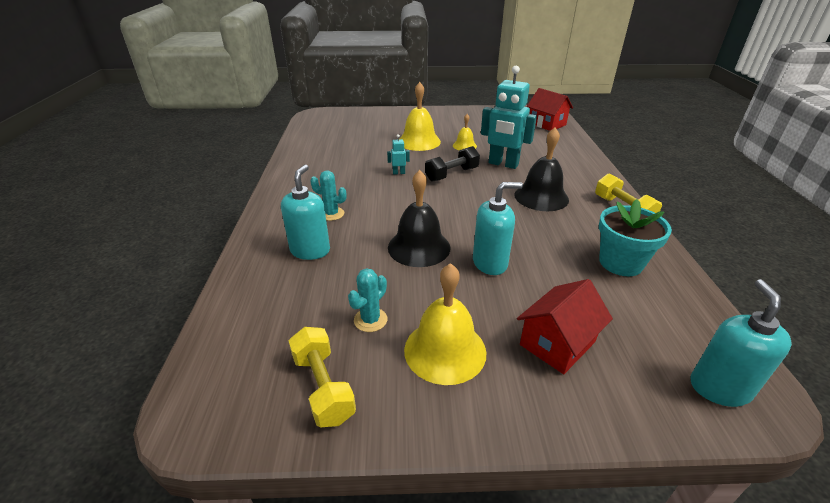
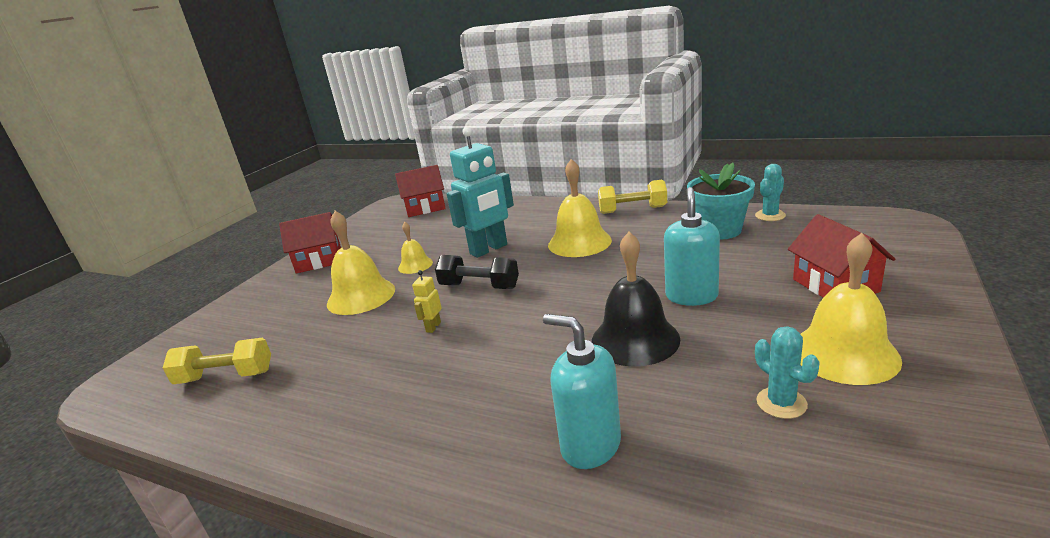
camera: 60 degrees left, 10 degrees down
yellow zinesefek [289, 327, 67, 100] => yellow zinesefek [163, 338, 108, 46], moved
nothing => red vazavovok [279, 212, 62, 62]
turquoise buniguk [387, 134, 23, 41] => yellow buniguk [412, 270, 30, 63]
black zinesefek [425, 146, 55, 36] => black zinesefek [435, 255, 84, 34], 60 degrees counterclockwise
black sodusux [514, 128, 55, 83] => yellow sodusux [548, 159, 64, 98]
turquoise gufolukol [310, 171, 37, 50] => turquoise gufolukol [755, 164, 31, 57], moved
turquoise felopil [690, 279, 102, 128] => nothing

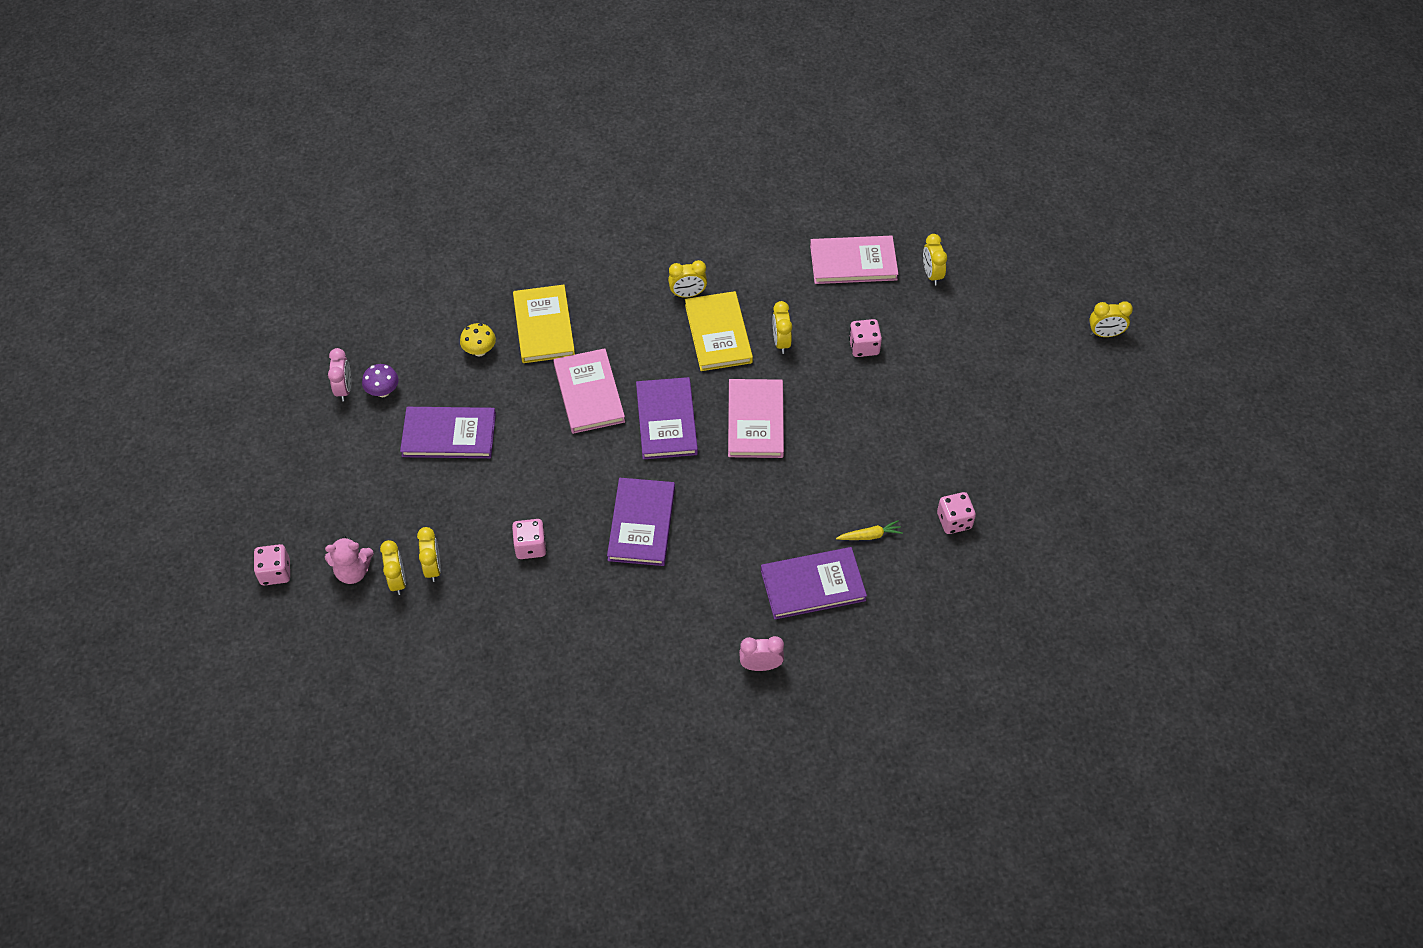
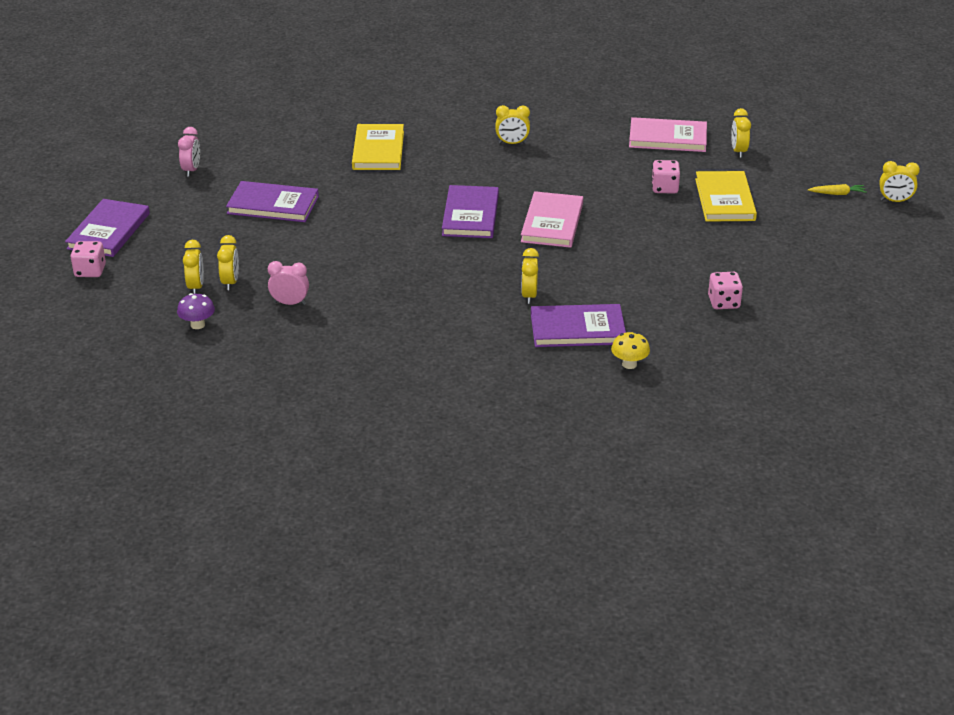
camera: 10 degrees right, 20 degrees down
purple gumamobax [607, 478, 68, 88] => purple gumamobax [65, 199, 85, 58], moved
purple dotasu [362, 364, 37, 33] => purple dotasu [177, 293, 38, 36], moved
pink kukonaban [739, 636, 45, 35] => pink kukonaban [268, 261, 41, 44], moved
yellow kukonaban [772, 301, 20, 53] => yellow kukonaban [521, 248, 18, 56], moved
yellow dotasu [460, 323, 36, 33] => yellow dotasu [611, 332, 39, 37], moved
yellow gumamobax [685, 291, 68, 80] => yellow gumamobax [695, 171, 62, 51], moved
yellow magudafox [836, 520, 67, 20] => yellow magudafox [808, 184, 59, 11], moved
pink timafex [325, 536, 49, 48] => nothing
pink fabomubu [512, 519, 35, 40] => nothing
pink gumamobax [553, 348, 72, 86] => nothing

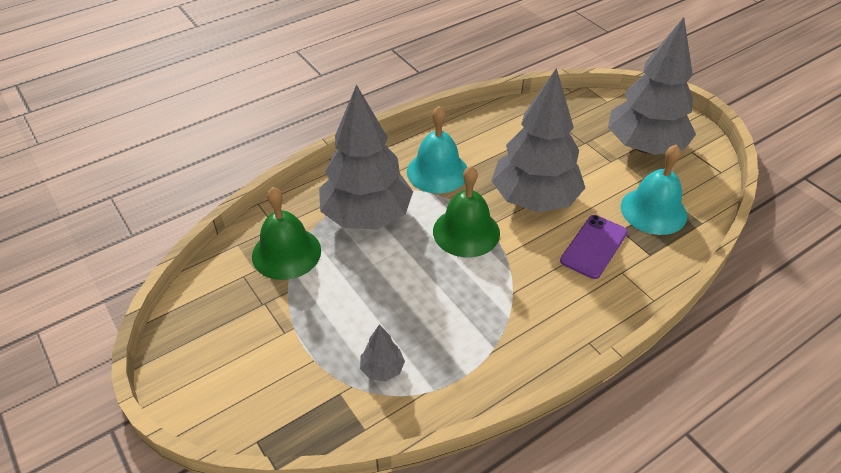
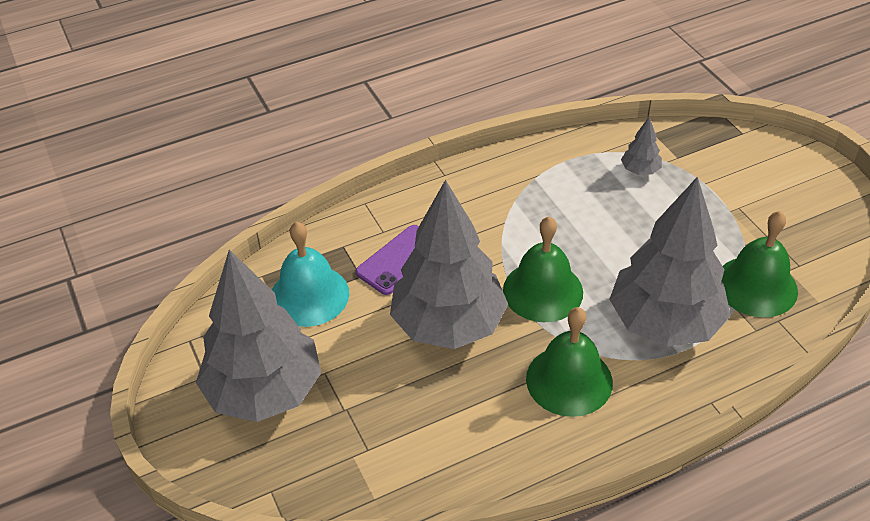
camera: 170 degrees left, 0 degrees up
turquoise sodusux [407, 106, 60, 88] => green sodusux [526, 307, 87, 110]

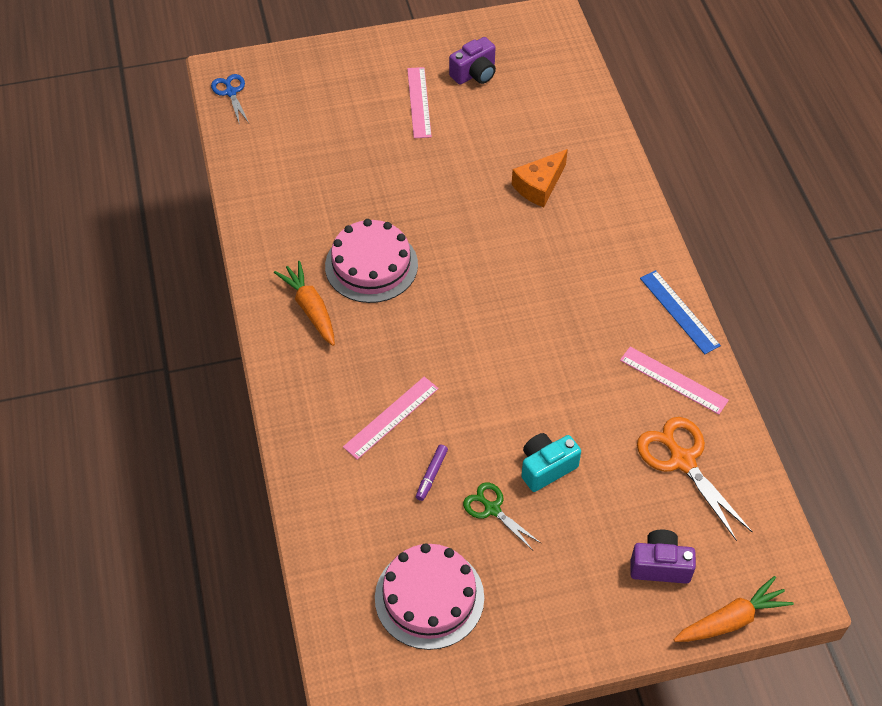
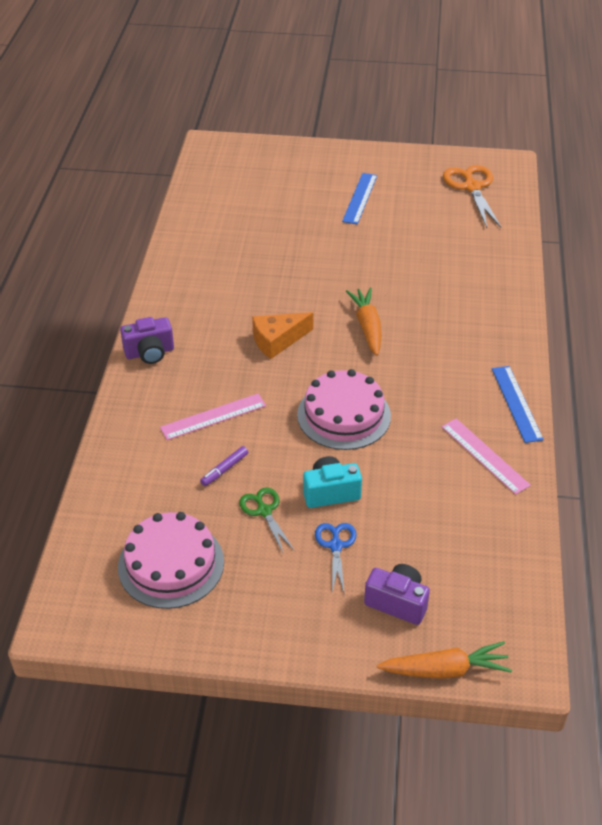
camera: 20 degrees right, 10 degrees down
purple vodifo [449, 37, 47, 48] => purple vodifo [120, 317, 54, 47], moved
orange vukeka [512, 149, 56, 58] => orange vukeka [252, 312, 61, 47], moved
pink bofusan [325, 219, 93, 84] => pink bofusan [297, 369, 94, 81], moved
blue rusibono [211, 74, 38, 51] => blue rusibono [315, 523, 42, 72], moved
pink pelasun [407, 67, 25, 71] => blue pelasun [342, 173, 35, 51]
orange magudafox [274, 261, 61, 85] => orange magudafox [346, 288, 35, 68], moved
orange rusibono [637, 417, 115, 124] => orange rusibono [443, 165, 58, 63], moved

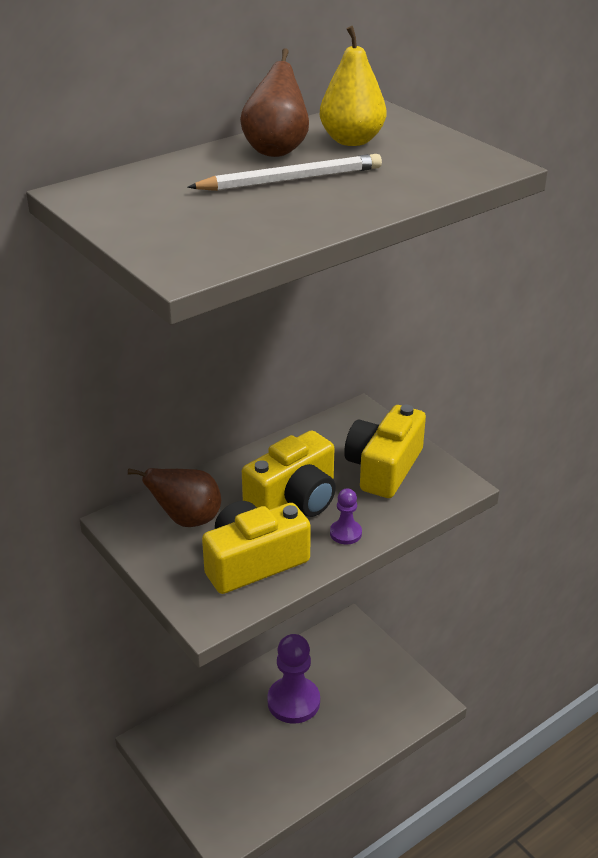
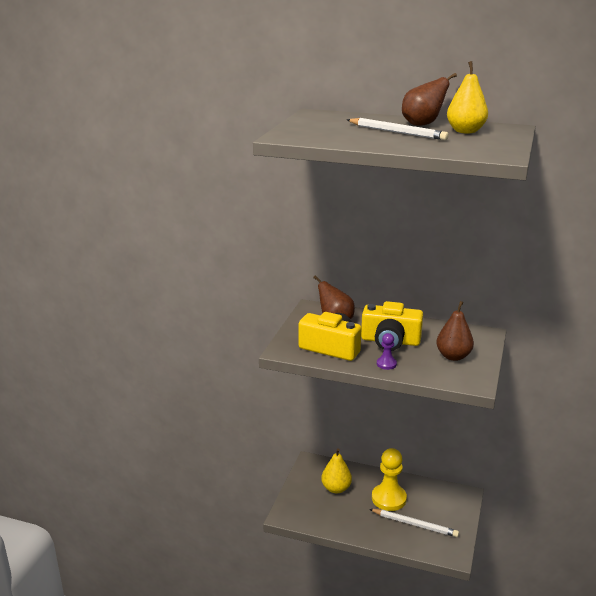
camera: 55 degrees right, 10 degrees down
nothing => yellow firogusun [321, 448, 31, 45]
nothing => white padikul [369, 509, 90, 28]
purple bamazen [267, 634, 53, 90] => yellow bamazen [372, 448, 35, 63]
yellow vodifo [344, 405, 82, 93] => brown firogusun [436, 301, 38, 60]

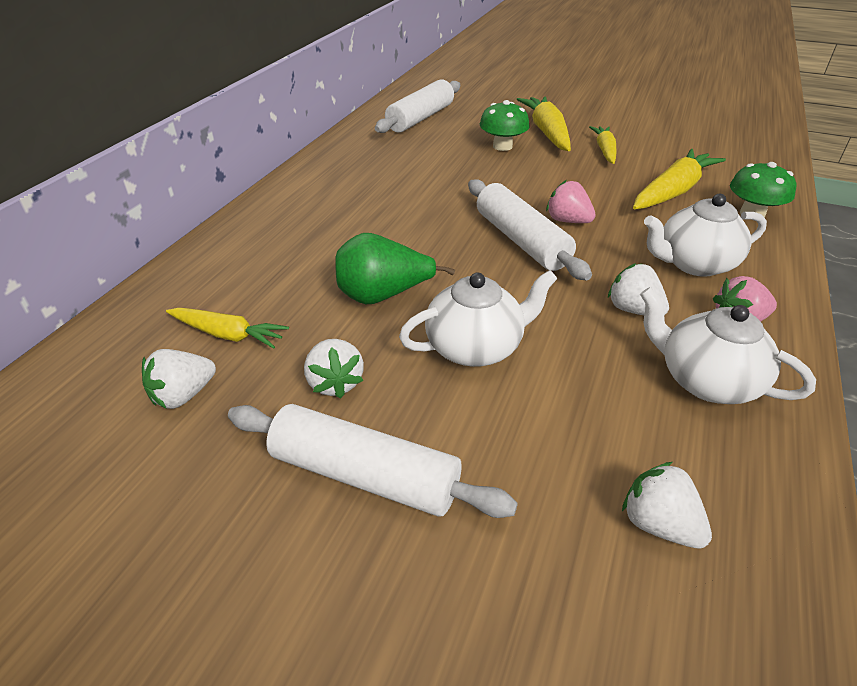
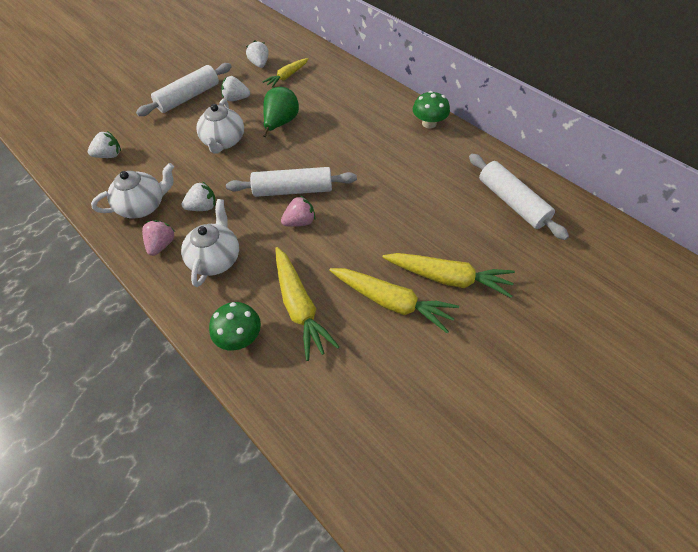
camera: 115 degrees right, 15 degrees up
yellow magudafox [589, 126, 27, 38] => yellow magudafox [329, 268, 130, 66], x1.62
green dotasu [480, 100, 50, 51] => green dotasu [413, 91, 37, 37], moved

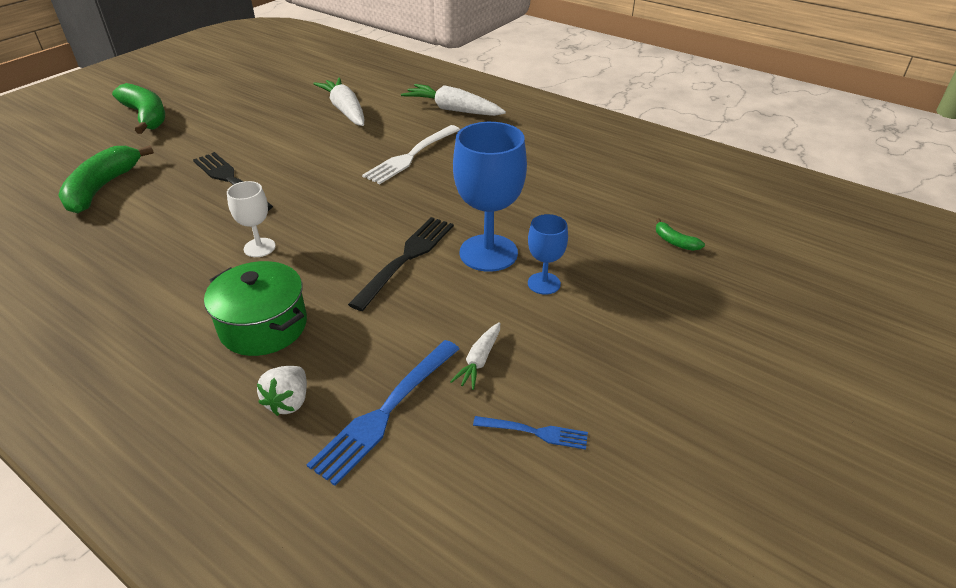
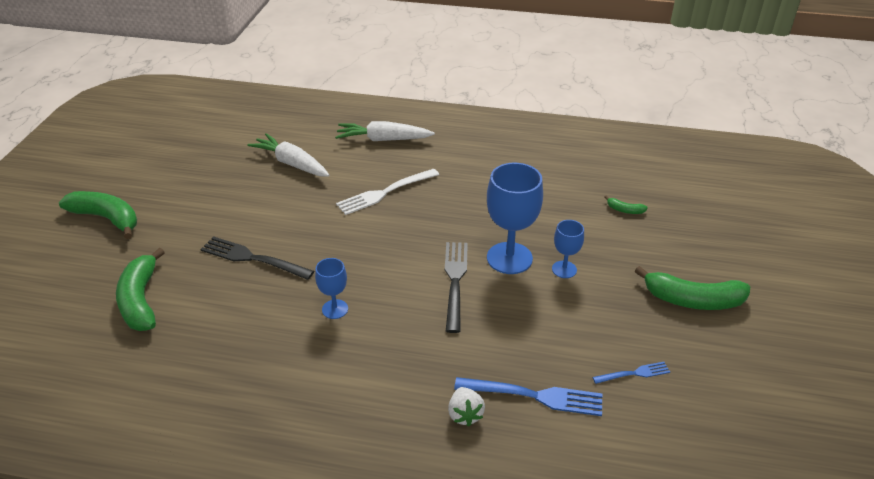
camera: 25 degrees left, 0 degrees up
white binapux [227, 181, 49, 76] => blue binapux [315, 258, 33, 61]
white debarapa [362, 125, 98, 59] => white debarapa [336, 169, 103, 46], 45 degrees clockwise
blue debarapa [307, 340, 153, 146] => blue debarapa [454, 377, 148, 39], 90 degrees counterclockwise
nothing => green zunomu [635, 266, 115, 44]
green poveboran [204, 261, 103, 95] => nothing
white magudafox [450, 322, 50, 68] => nothing

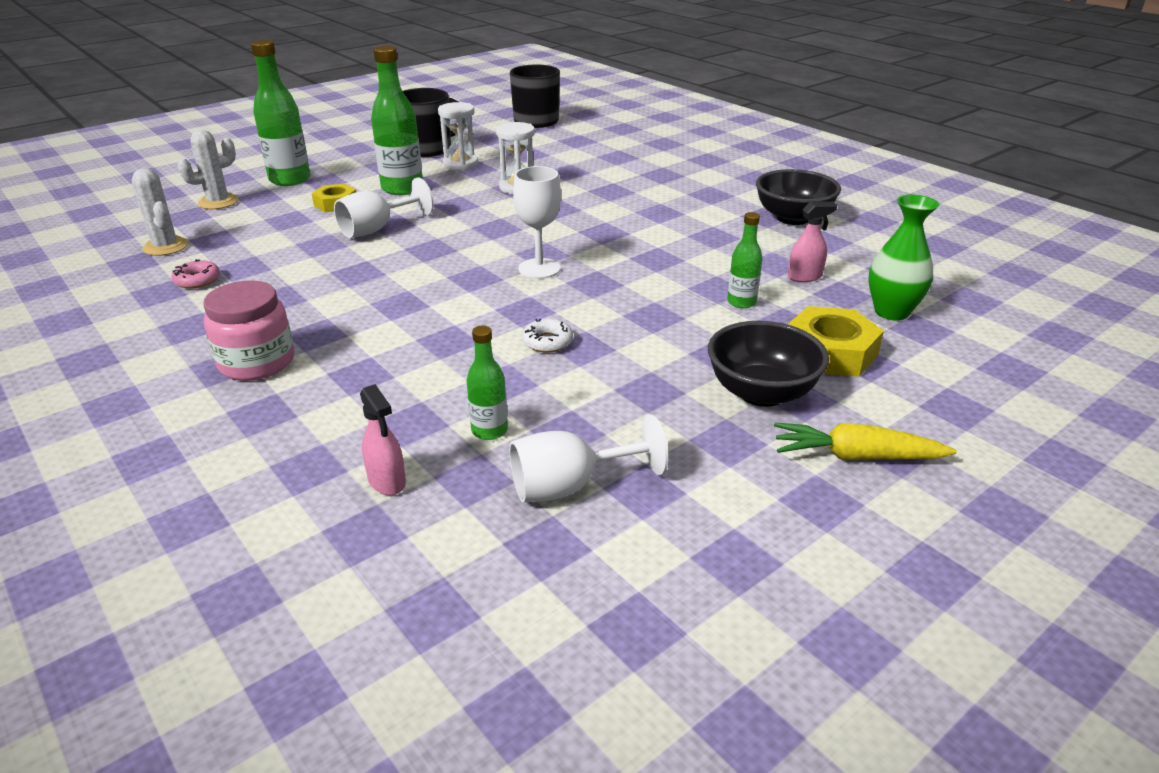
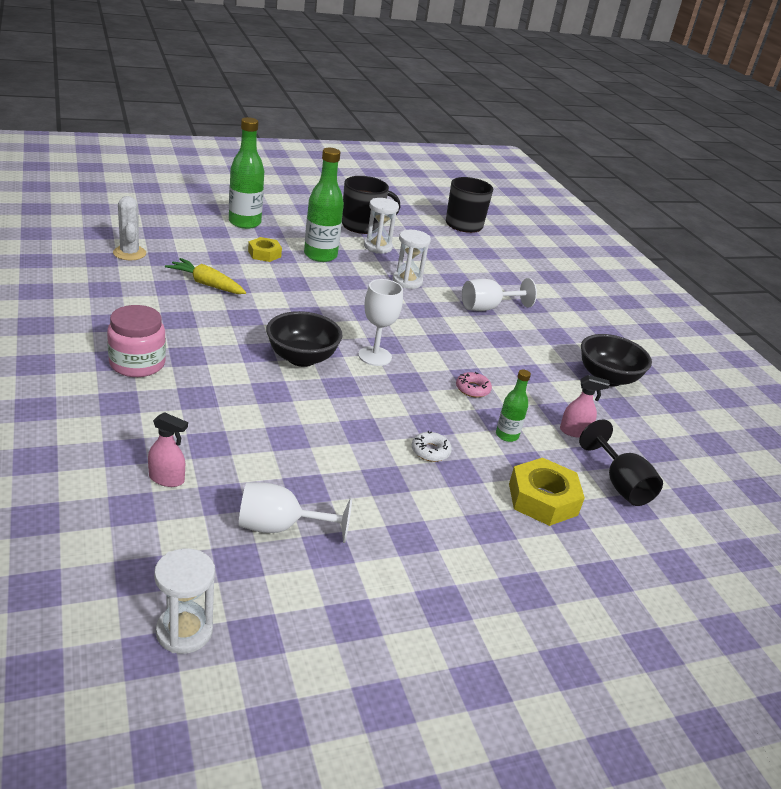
camera: 15 degrees right, 0 degrees up
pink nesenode [360, 384, 46, 112] => pink nesenode [148, 412, 40, 75], 60 degrees counterclockwise
nothing => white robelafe [154, 548, 61, 106]
yellow magudafox [774, 422, 183, 38] => yellow magudafox [165, 258, 81, 36], moved
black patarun [708, 321, 121, 86] => black patarun [266, 311, 77, 56], moved
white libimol [522, 319, 51, 34] => white libimol [412, 431, 40, 31], moved
pink libimol [171, 259, 49, 30] => pink libimol [456, 372, 36, 26], moved
white binapux [334, 177, 99, 61] => white binapux [462, 278, 75, 33], moved
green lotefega [868, 195, 71, 126] => black binapux [579, 419, 84, 87]
white gufolukol [178, 130, 60, 79] => nothing
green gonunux [467, 326, 41, 114] => nothing

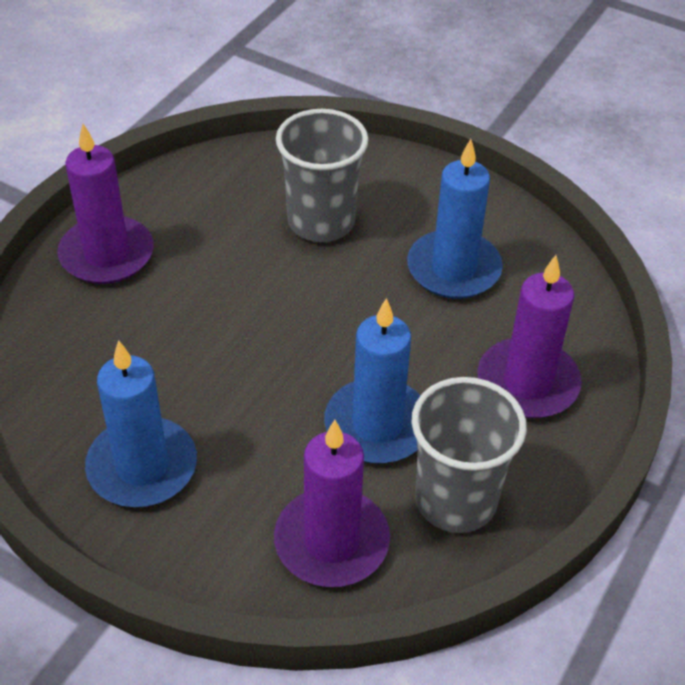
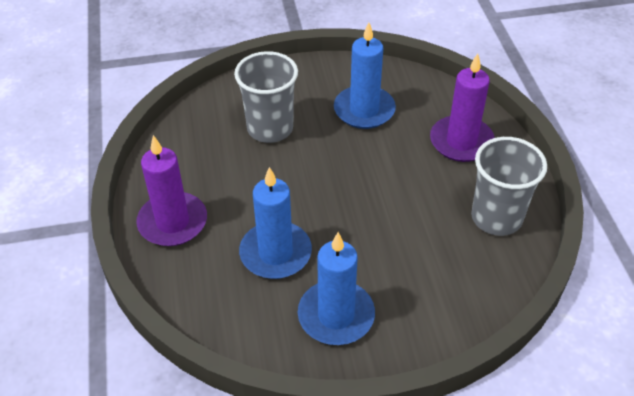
camera: 40 degrees left, 0 degrees up
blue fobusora [324, 298, 96, 165] => blue fobusora [239, 167, 73, 112], moved
purple fobusora [274, 420, 116, 167] => nothing

